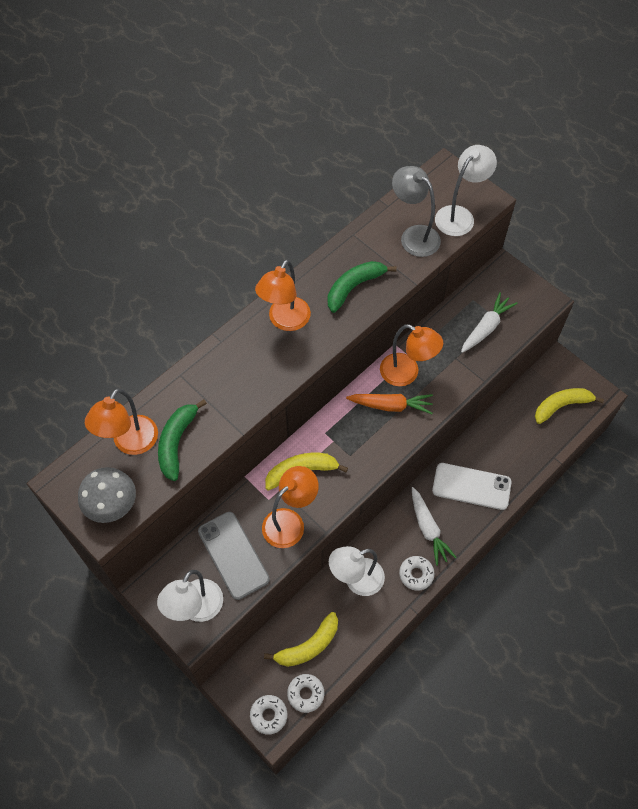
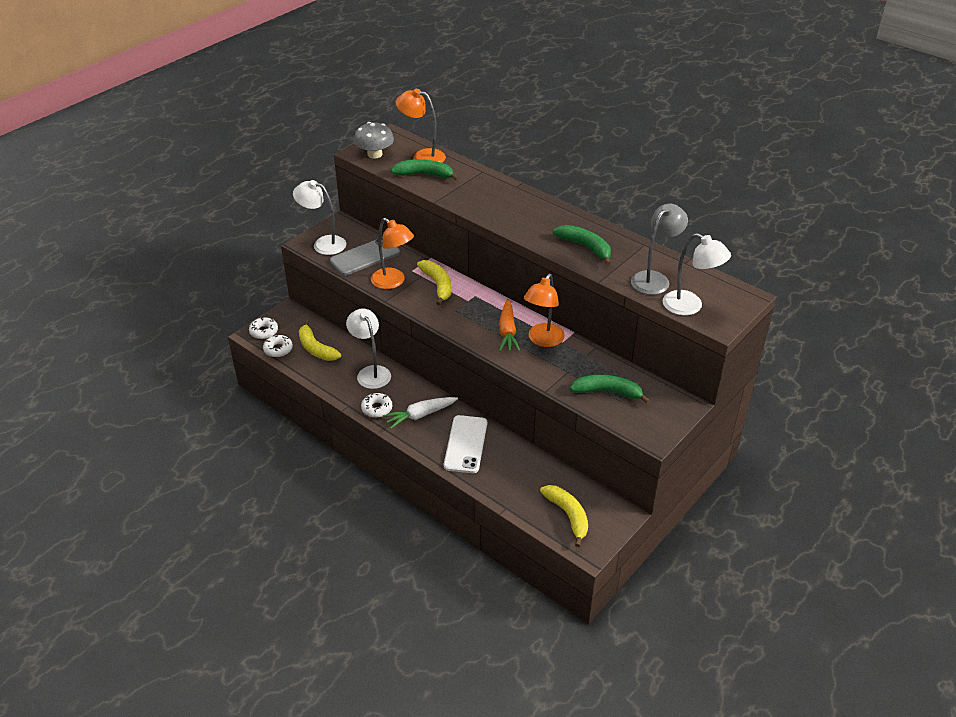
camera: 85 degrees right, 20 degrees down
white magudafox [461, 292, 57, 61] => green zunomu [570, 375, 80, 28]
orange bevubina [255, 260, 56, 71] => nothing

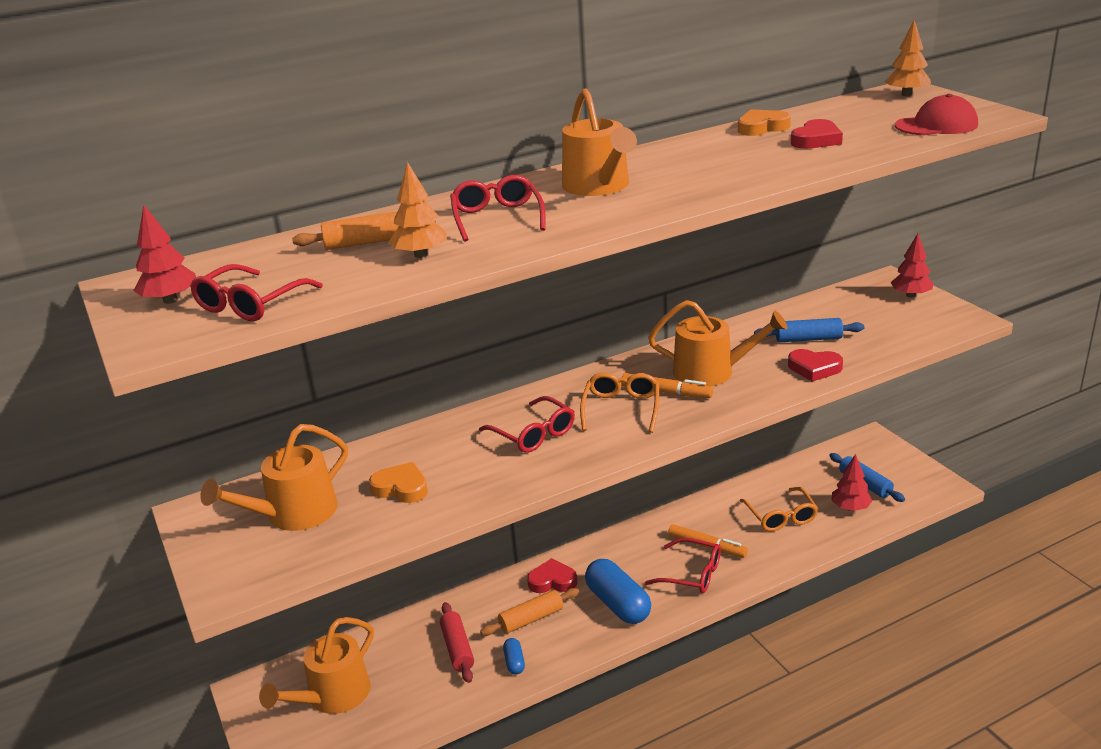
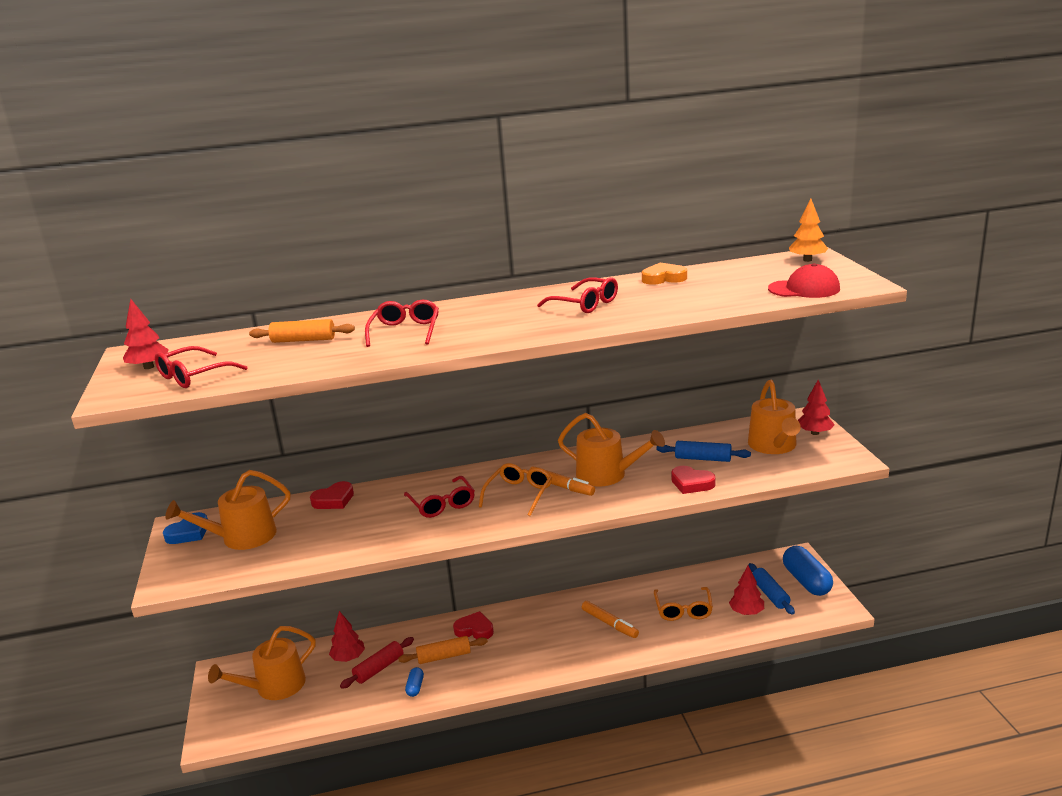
camera: 15 degrees right, 5 degrees down
nothing => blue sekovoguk [163, 512, 45, 32]
red sekovoguk [791, 119, 52, 30] => red sekovoguk [310, 481, 44, 28], moved
nothing => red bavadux [329, 611, 36, 51]
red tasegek [440, 602, 34, 81] => red tasegek [340, 637, 74, 52], 45 degrees clockwise
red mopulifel [645, 538, 76, 55] => red mopulifel [537, 277, 81, 36], moved
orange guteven [562, 88, 75, 108] => orange guteven [748, 380, 53, 74], moved
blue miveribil [585, 559, 66, 65] => blue miveribil [783, 546, 50, 50], moved
orange sekovoguk [369, 462, 59, 41] => nothing
orange bavadux [389, 162, 58, 96] => nothing

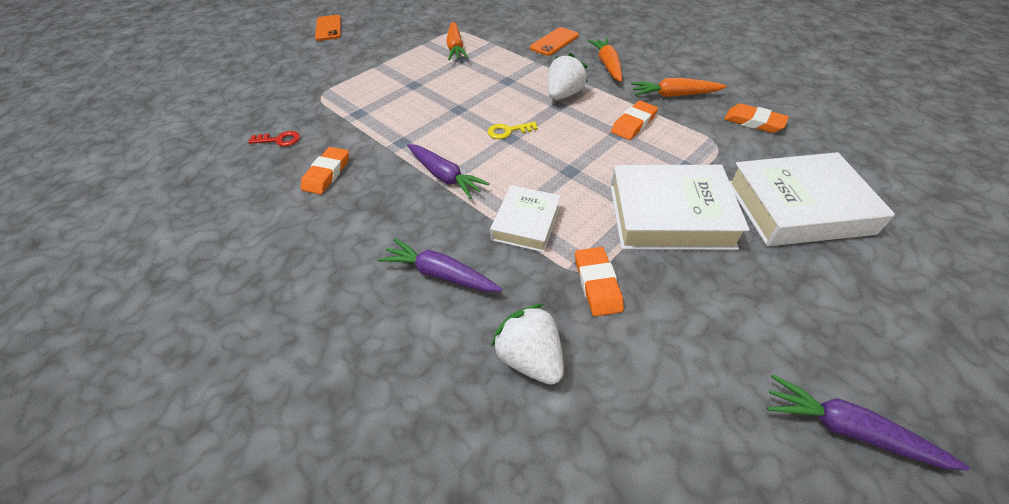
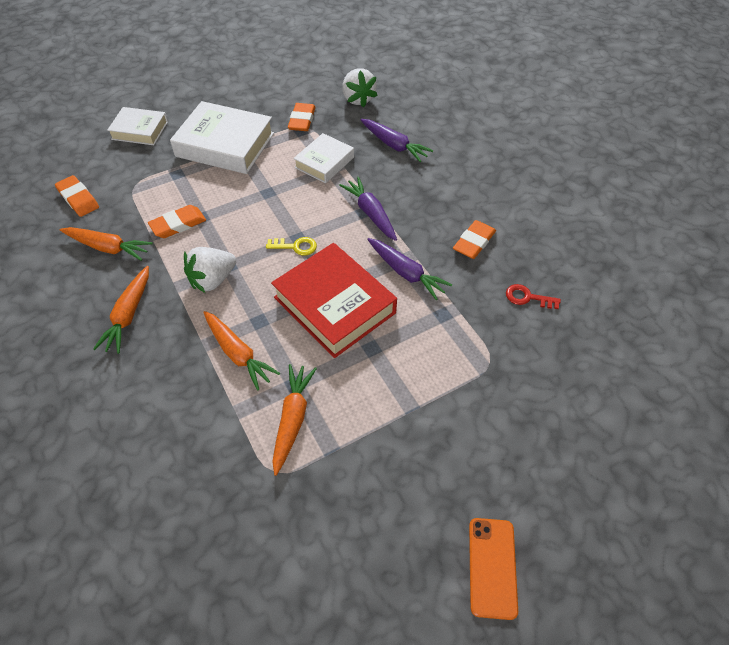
camera: 165 degrees left, 5 degrees up
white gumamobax [729, 152, 166, 94] => white gumamobax [107, 107, 61, 38], x0.59
nothing => orange magudafox [203, 311, 77, 80]
nothing => red gumamobax [271, 243, 126, 115]
purple magudafox [767, 374, 203, 97] => purple magudafox [367, 238, 85, 62], moved
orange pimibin [530, 27, 49, 29] => nothing

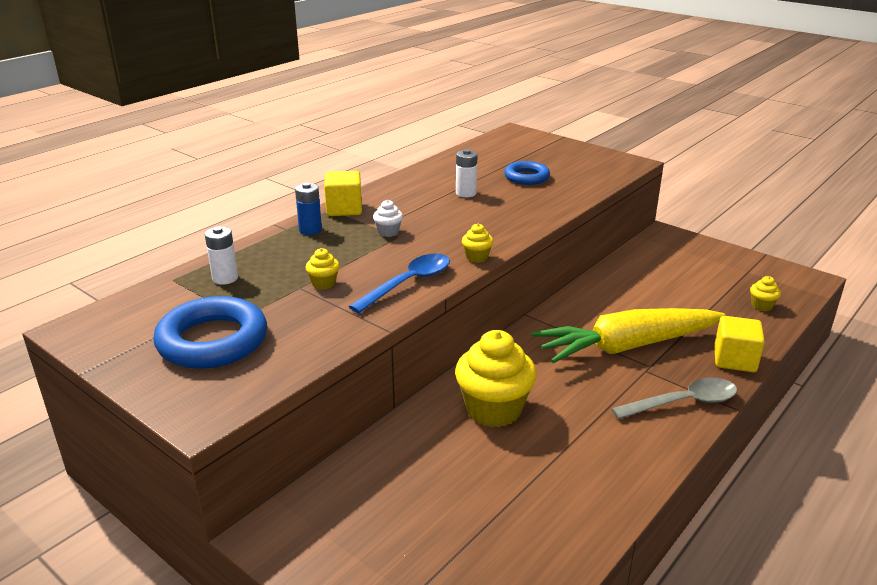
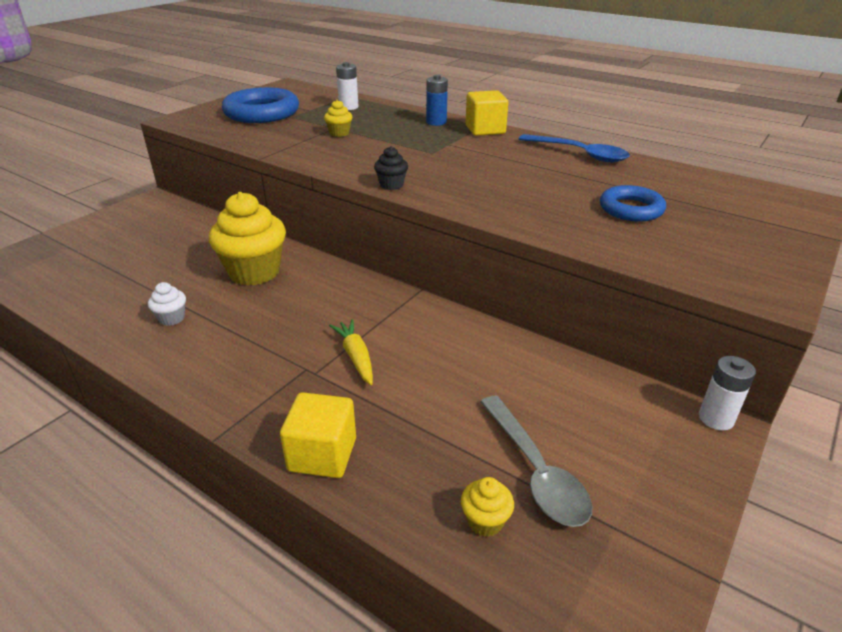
camera: 85 degrees right, 5 degrees up
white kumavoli [373, 200, 30, 37] => white kumavoli [148, 282, 38, 44], moved
yellow magudafox [532, 308, 193, 55] => yellow magudafox [329, 319, 44, 66], x0.42
yellow kumavoli [462, 223, 31, 40] => black kumavoli [374, 146, 34, 44]
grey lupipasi [611, 378, 126, 41] => grey lupipasi [480, 396, 112, 131], moved
blue lupipasi [348, 253, 102, 60] => blue lupipasi [519, 134, 111, 28], moved
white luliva [456, 149, 22, 48] => white luliva [699, 356, 57, 74], moved

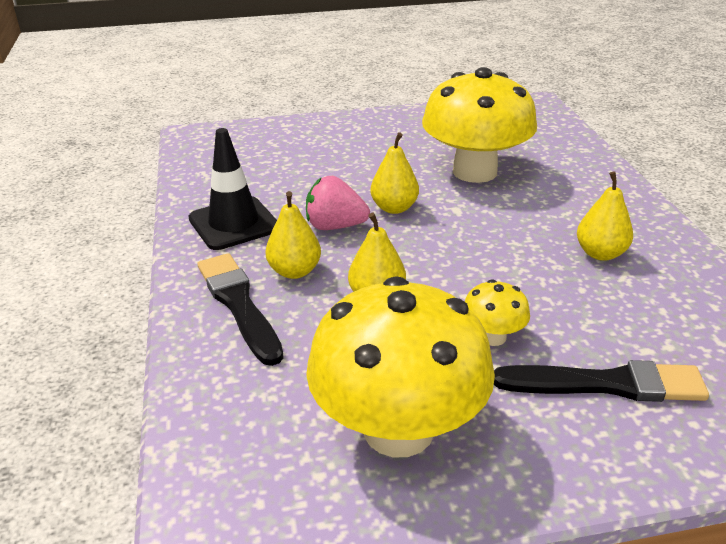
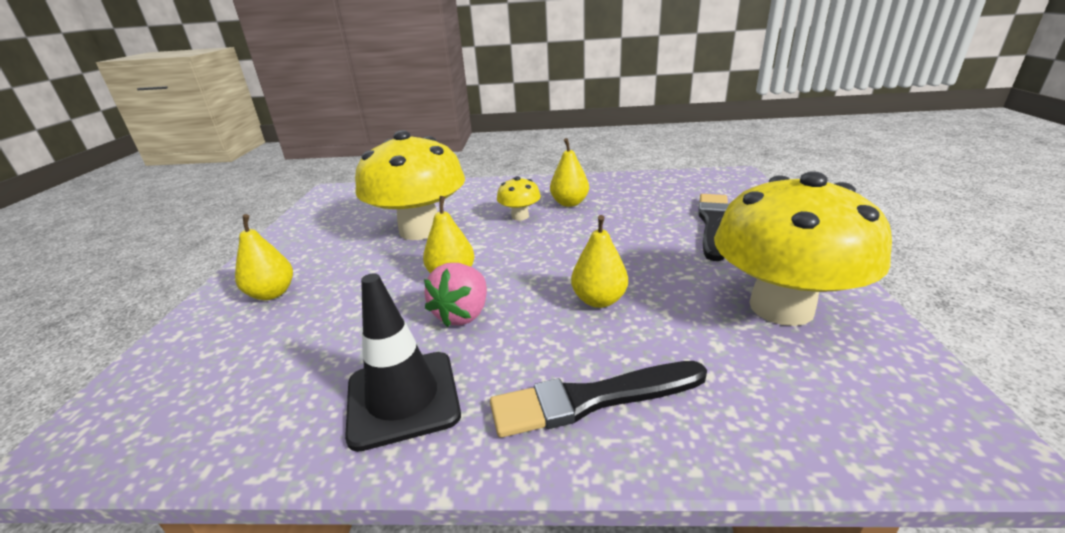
camera: 75 degrees left, 5 degrees down
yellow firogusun [265, 191, 56, 88] => yellow firogusun [235, 214, 58, 86], moved
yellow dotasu [465, 279, 65, 67] => yellow dotasu [497, 176, 44, 45], moved

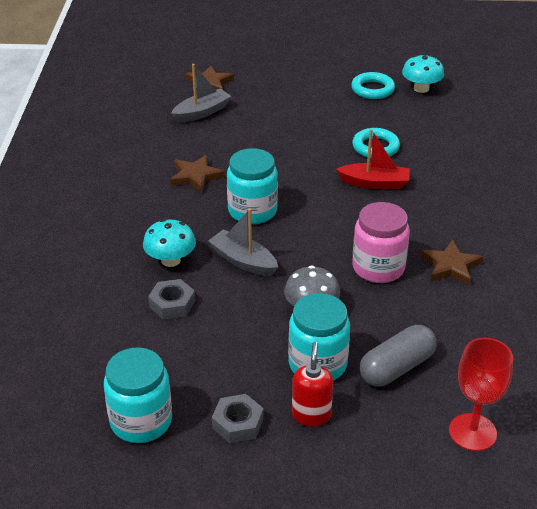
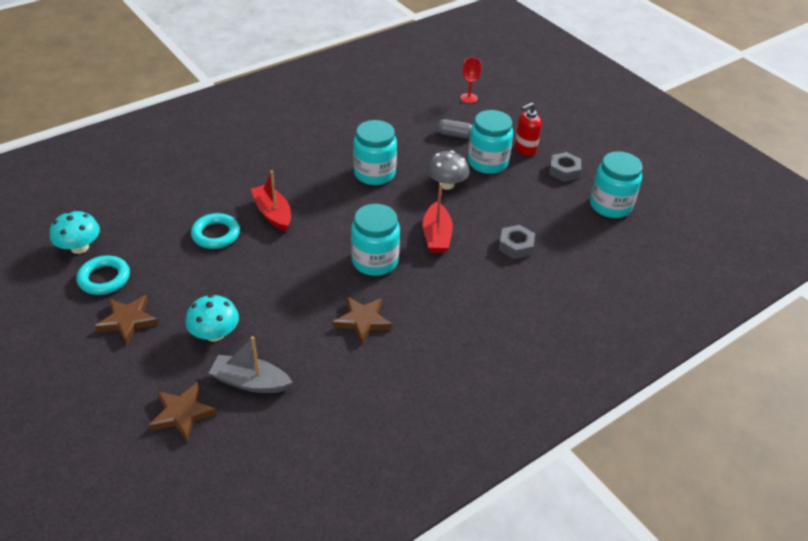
camera: 130 degrees left, 5 degrees up
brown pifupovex [420, 240, 63, 46] => brown pifupovex [95, 295, 64, 49], moved
turquoise dotasu [143, 219, 53, 48] => turquoise dotasu [185, 294, 54, 48], moved
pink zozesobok [352, 202, 58, 81] => turquoise zozesobok [353, 120, 44, 65]
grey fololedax [208, 208, 70, 68] => red fololedax [423, 183, 30, 70]
grey miveribil [360, 325, 76, 61] => grey miveribil [437, 119, 35, 20], x0.62
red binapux [449, 338, 64, 113] => red binapux [460, 58, 22, 45], x0.63

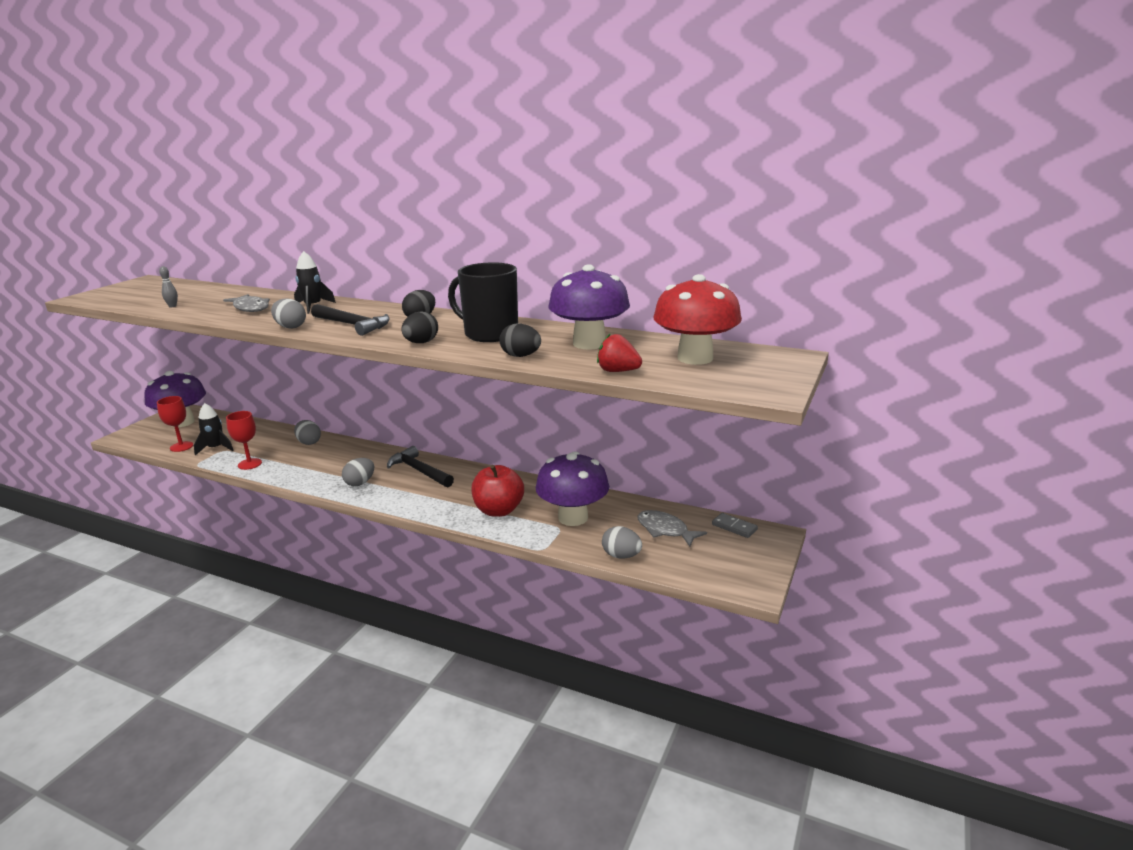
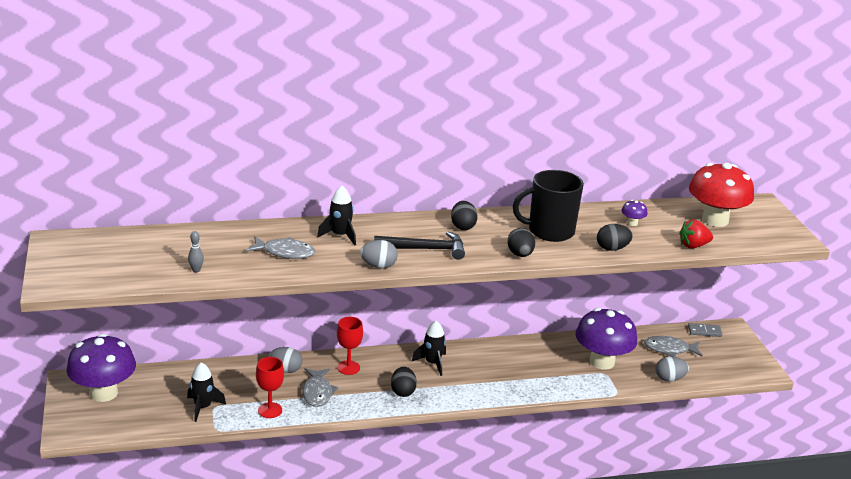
camera: 40 degrees left, 5 degrees up
nothing => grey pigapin [302, 368, 36, 39]
red binapux [157, 396, 36, 56] => red binapux [337, 317, 26, 58], moved
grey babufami [342, 458, 32, 28] => black babufami [391, 367, 26, 30]
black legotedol [387, 446, 67, 41] => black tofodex [411, 321, 35, 55]
purple dotasu [548, 265, 82, 85] => purple dotasu [621, 200, 27, 26], x0.40
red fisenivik [471, 465, 53, 52] => nothing

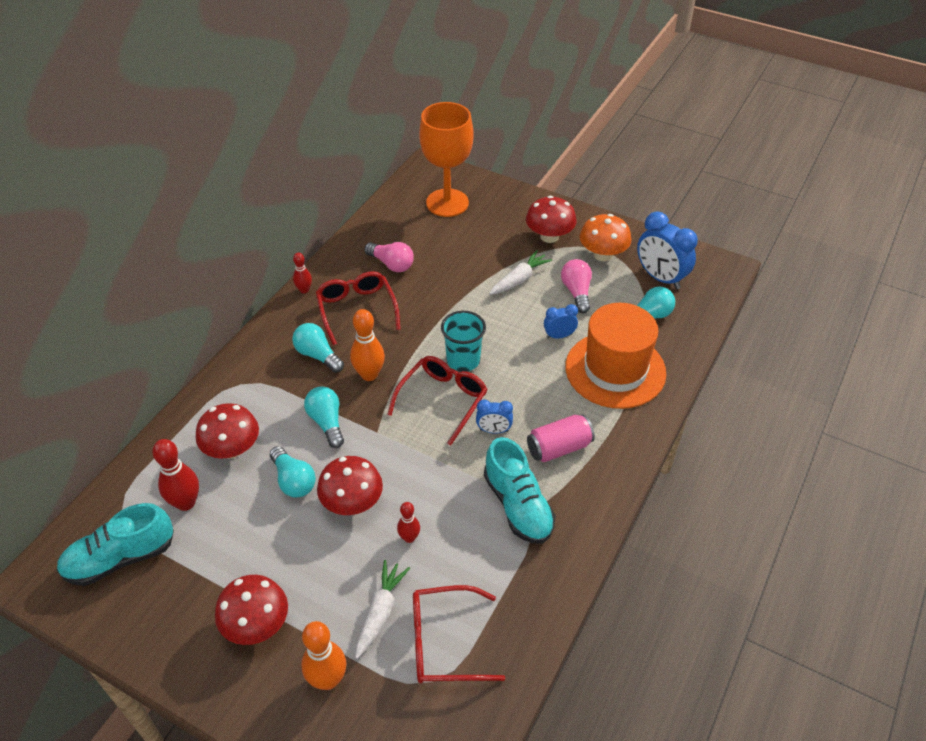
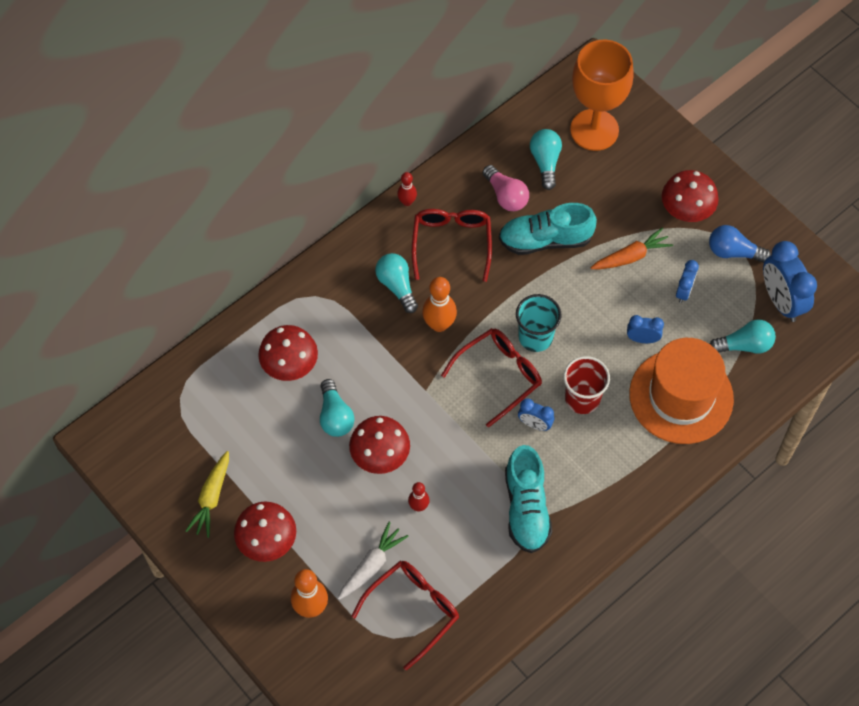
camera: 20 degrees right, 15 degrees up
nothing => yellow magudafox [186, 451, 43, 87]
red mopulifel [413, 585, 92, 98] => red mopulifel [351, 561, 108, 109], 120 degrees clockwise
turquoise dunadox [57, 503, 117, 83] => turquoise dunadox [499, 203, 98, 52], moved
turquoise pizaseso [304, 386, 40, 62] => turquoise pizaseso [530, 129, 32, 61], moved
nothing => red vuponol [563, 356, 47, 58]
white magudafox [489, 250, 63, 45] => orange magudafox [591, 228, 82, 41]
pink pizaseso [561, 259, 31, 54] => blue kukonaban [676, 260, 23, 43]
orange dotasu [579, 214, 53, 47] => blue pizaseso [709, 225, 62, 38]
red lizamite [152, 439, 47, 72] => nothing
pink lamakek [527, 415, 68, 47] => nothing

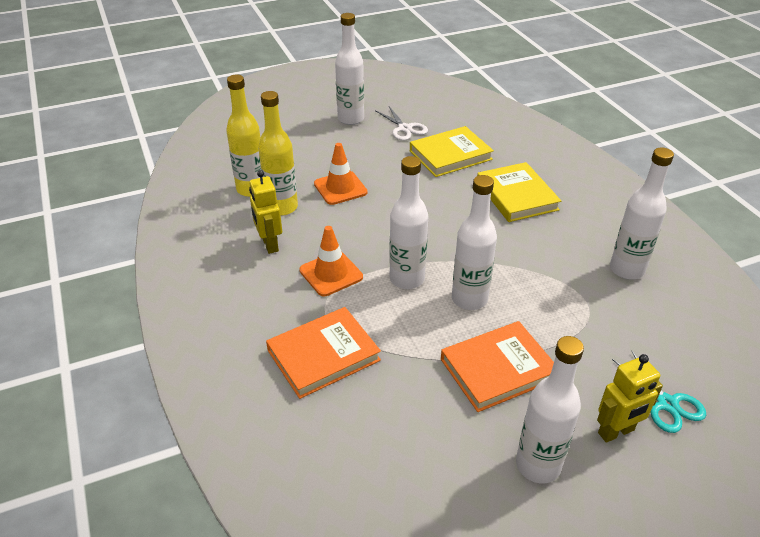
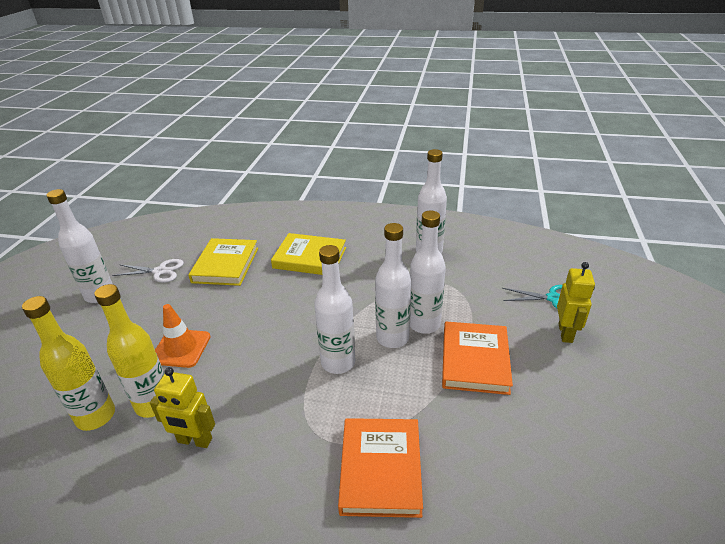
camera: 55 degrees left, 5 degrees down
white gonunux [516, 336, 68, 147] => white gonunux [410, 211, 36, 123], moved
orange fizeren [299, 226, 64, 70] => nothing

